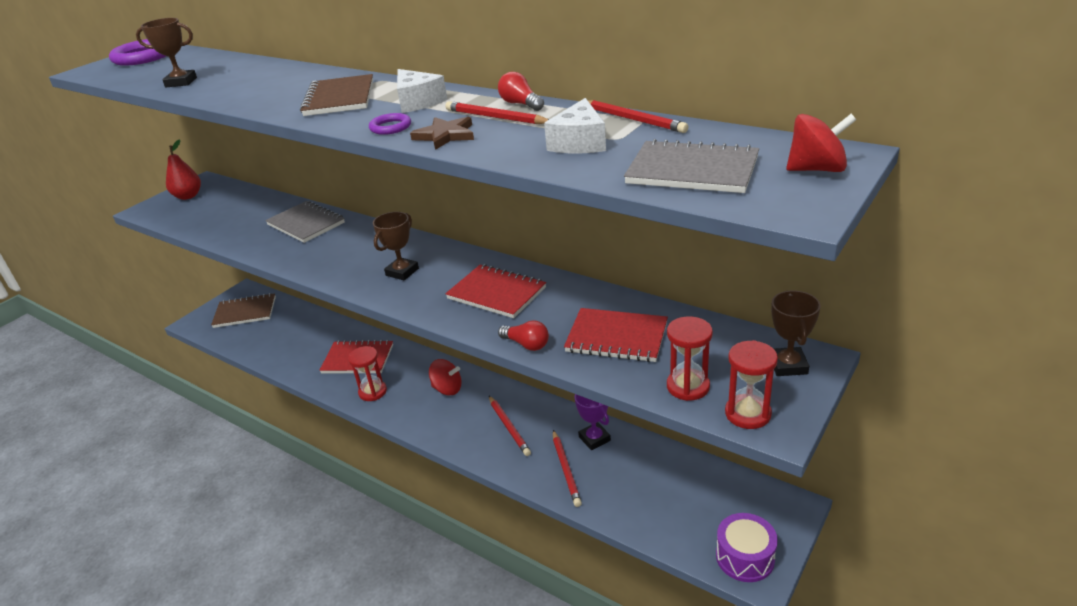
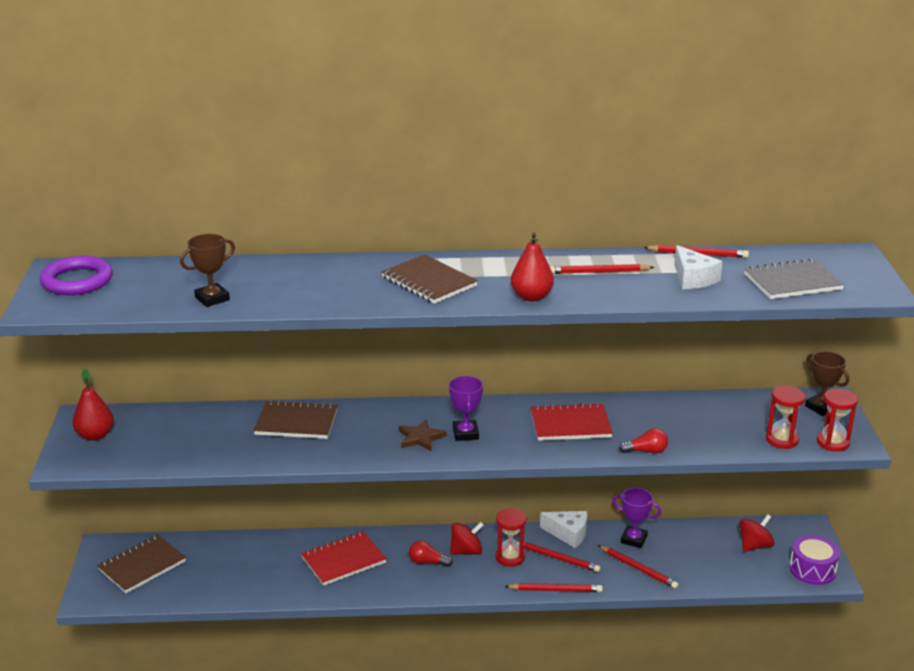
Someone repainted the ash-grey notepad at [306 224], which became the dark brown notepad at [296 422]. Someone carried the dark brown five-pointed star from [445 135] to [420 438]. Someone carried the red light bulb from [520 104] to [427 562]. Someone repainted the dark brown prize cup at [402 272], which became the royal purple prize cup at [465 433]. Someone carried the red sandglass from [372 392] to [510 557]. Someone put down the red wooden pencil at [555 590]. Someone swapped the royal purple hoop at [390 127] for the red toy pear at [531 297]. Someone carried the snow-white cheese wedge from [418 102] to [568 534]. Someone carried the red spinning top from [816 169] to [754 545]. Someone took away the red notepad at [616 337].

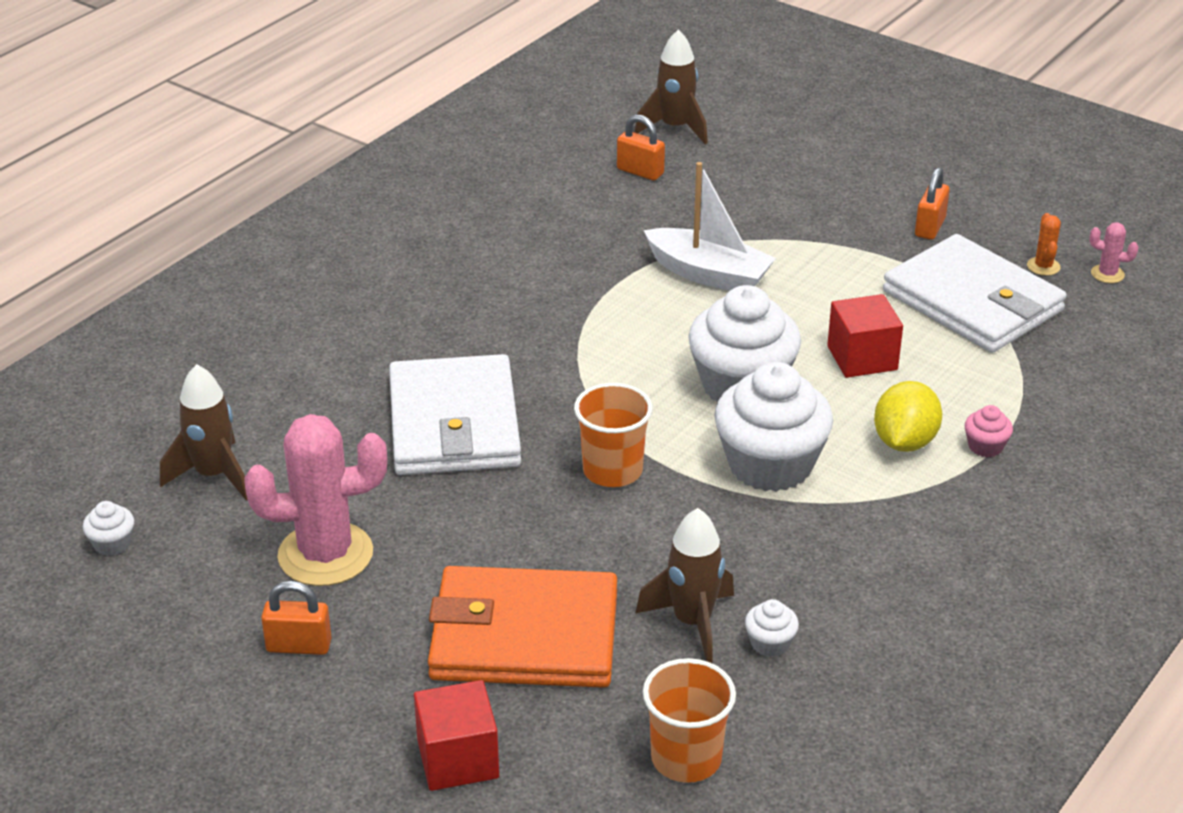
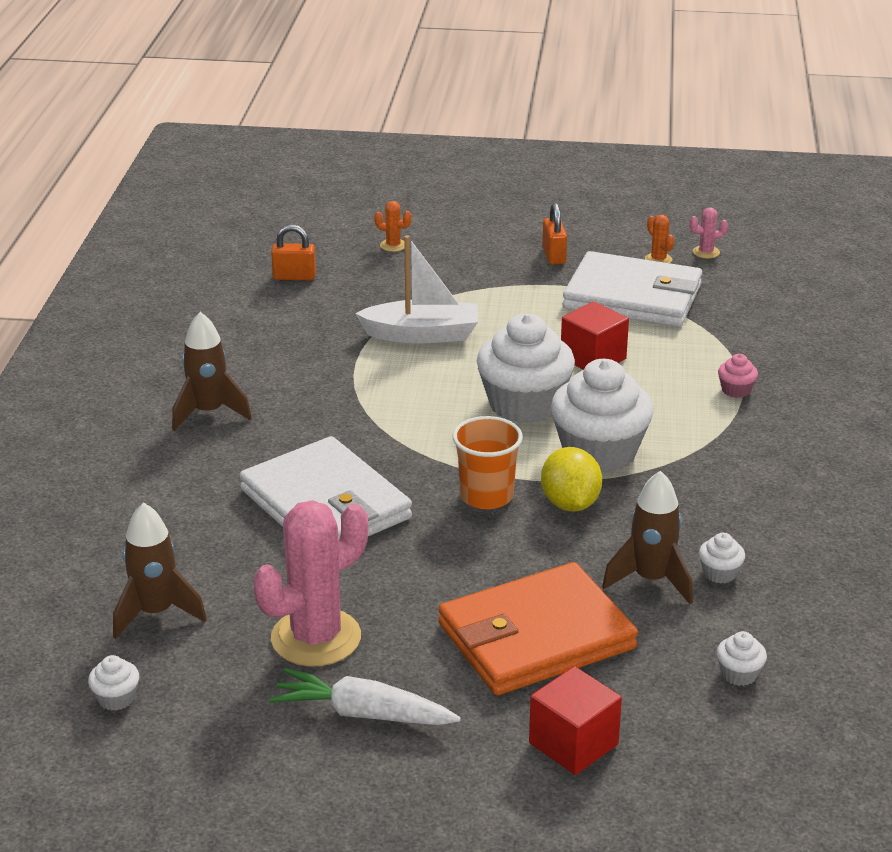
Someone carried the dark brown toy rocket from [675 128] to [208 413]. Someone swapped the bright orange padlock at [299 646] for the snow-white toy carrot at [362 713]. Someone put down the bright orange prickly plant at [393 245]. Someone carried the yellow citrus fruit from [904 442] to [570 504]. Someone swapped the bright orange cup at [686 758] for the snow-white muffin at [739 674].

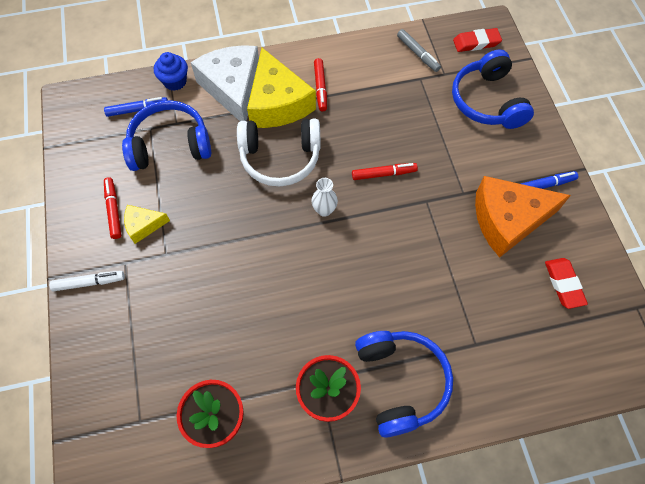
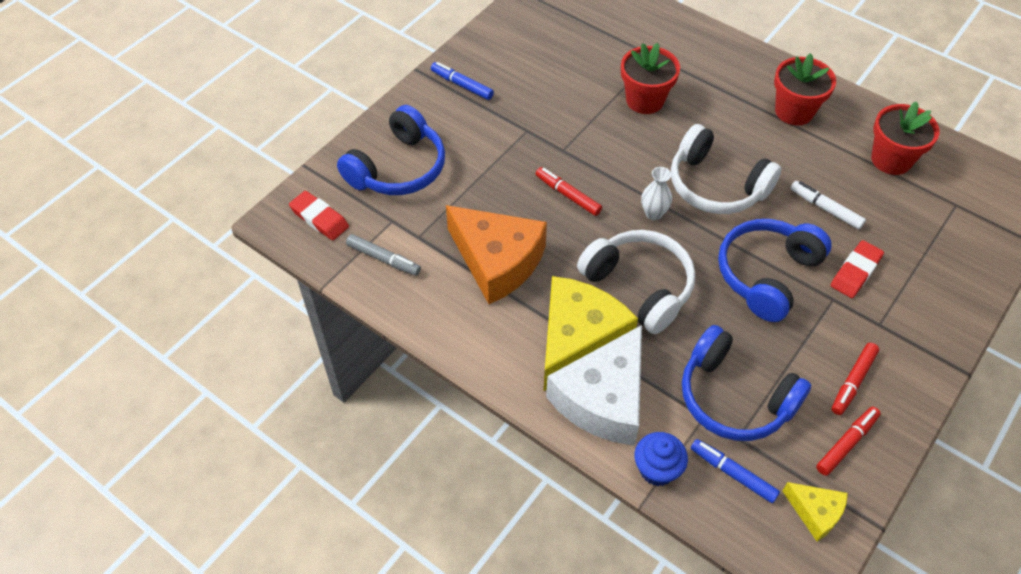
Someone rotated the ash-grey marker at [418 54] by 105 degrees clockwise. Someone carried the bright orange cheese wedge from [507 220] to [497 261]. Someone put down the red flower pot at [645 100]. Someone put down the snow-white over-ear headphones at [716 185]. Someone carried the royal blue over-ear headphones from [400 382] to [767 275]. Someone carried the yellow cheese wedge from [143 225] to [815 512]. Someone carried the snow-white marker from [89 282] to [825 209]. Someone carried the red marker from [320 88] to [846 443]. Someone carried the red gum eraser from [563 284] to [855 272].

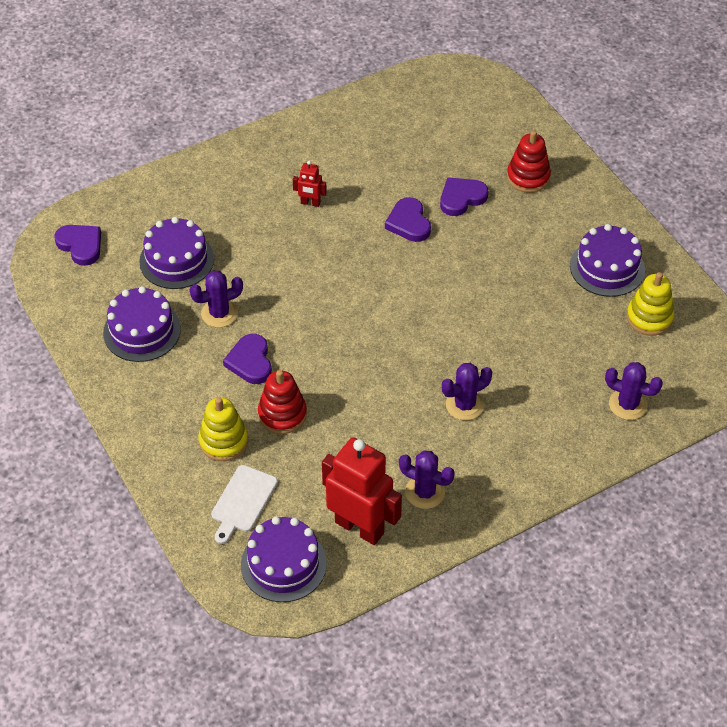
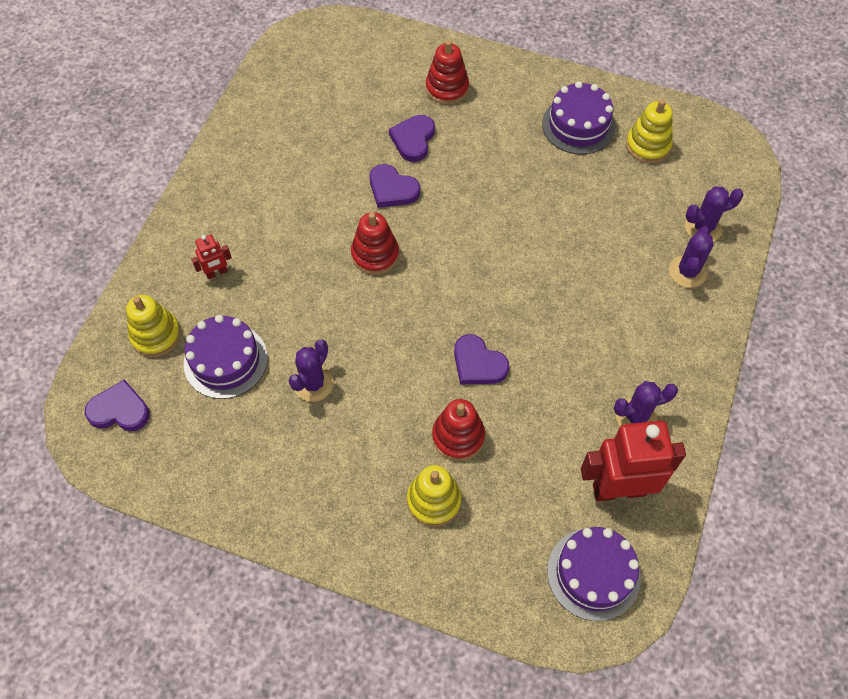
Someone put down the yellow stacking toy at [156 335]. Someone carried the red robot from [310 203] to [216 273]. Someone put down the red stacking toy at [375 255]. Someone carried the royal purple heart shape from [250 362] to [478 364]. Someone carried the royal purple prickly plant from [464 405] to [687 272]. Someone took away the royal purple layer cake at [142 331]. Someone took away the snow-white chopping board at [242 502].

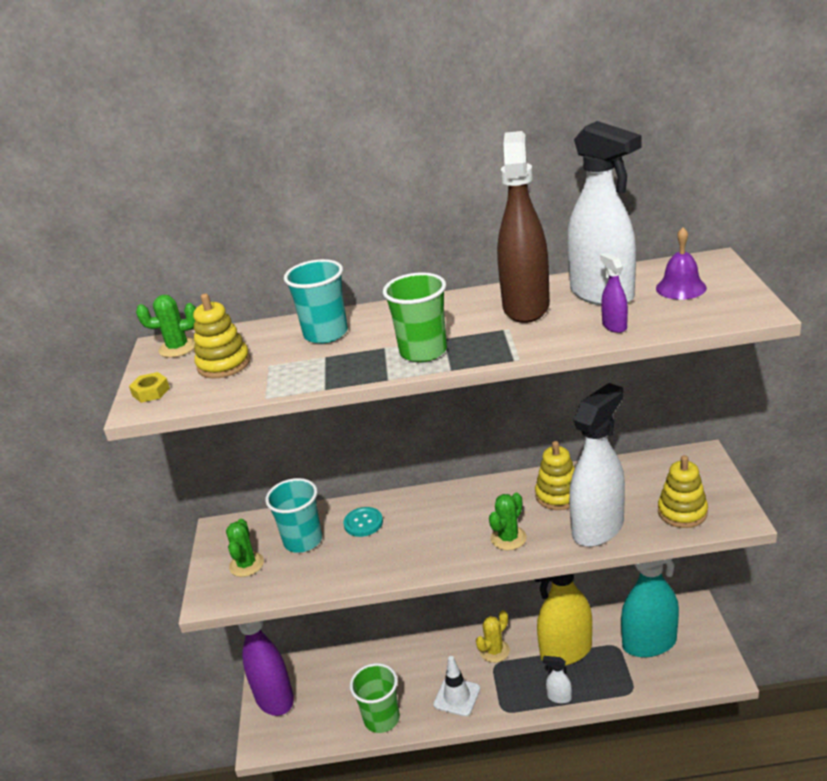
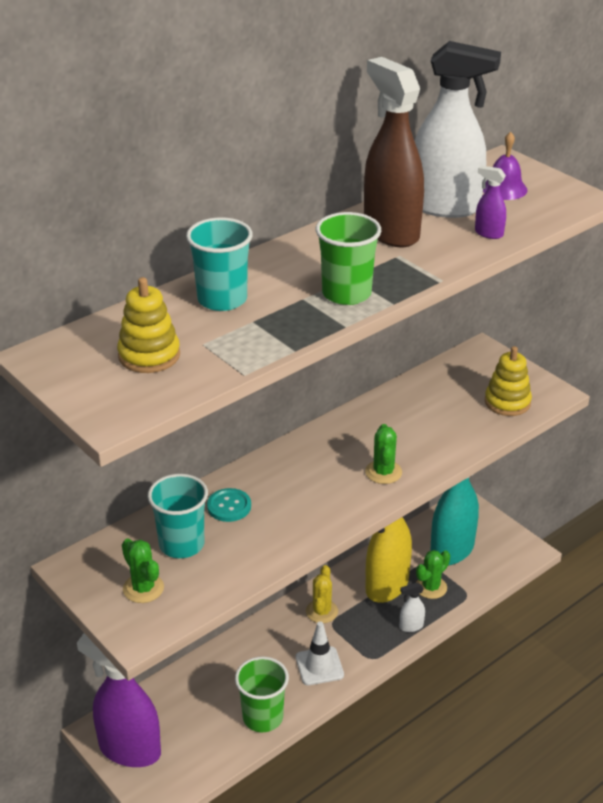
Someone carried the green prickly plant from [178 348] to [431 587]. Someone took away the yellow nut at [151 392]. Someone took away the yellow stacking toy at [558 495]. Someone took away the snow-white spray cleaner at [598 528].

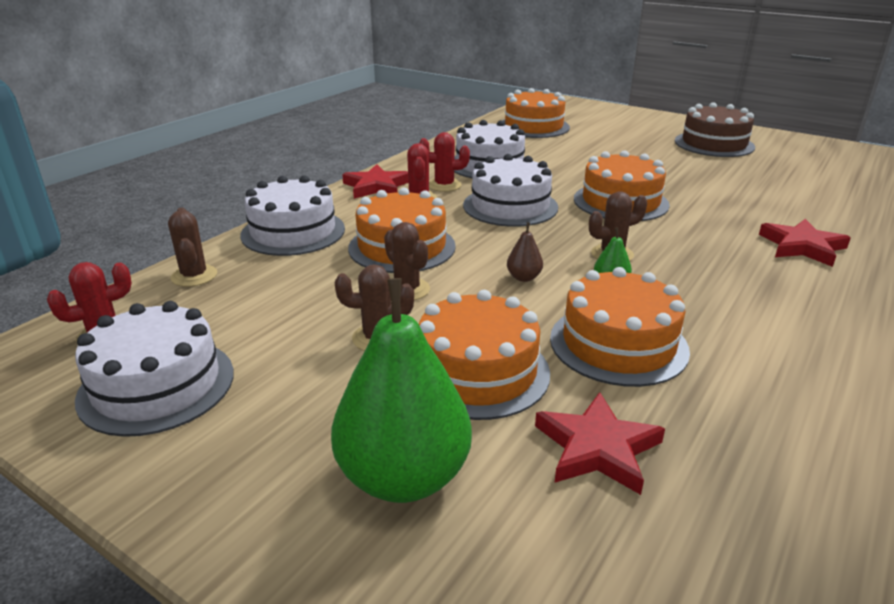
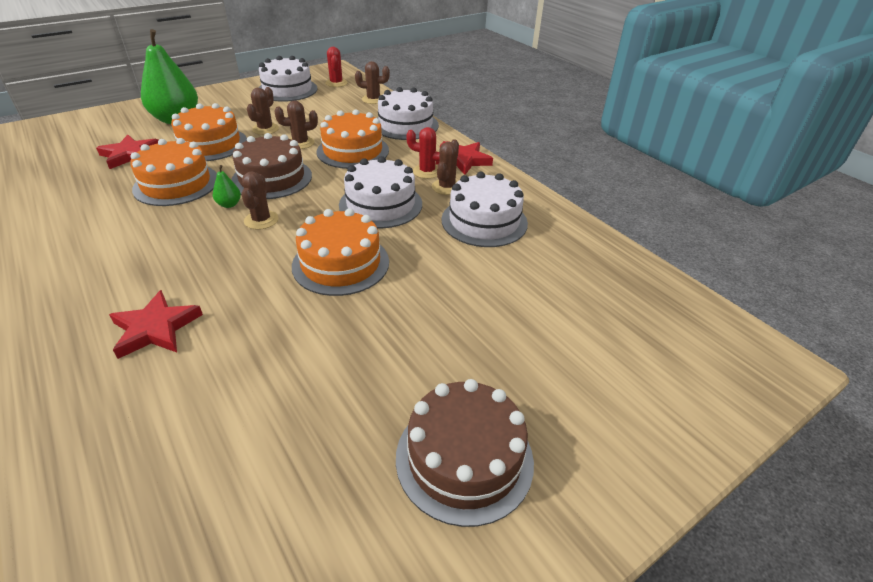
Someone swapped the dark brown toy pear at [524 278] for the dark brown layer cake at [272 178]. Someone repainted the red prickly plant at [444 185], which became the dark brown prickly plant at [446 187]. Someone took away the bright orange layer cake at [533 126].

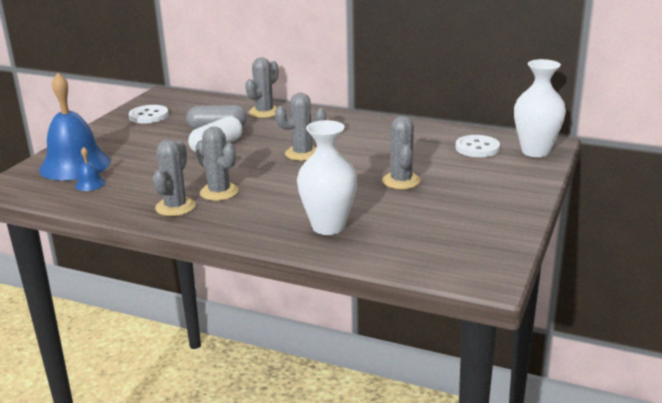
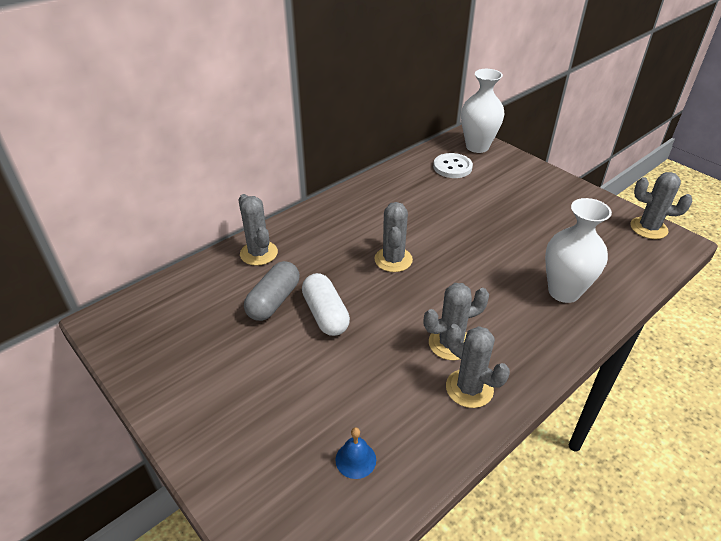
Someone carried the ash-grey prickly plant from [401 181] to [648 228]. Someone took away the royal blue bell at [75 165]. Someone took away the snow-white shirt button at [149 116].

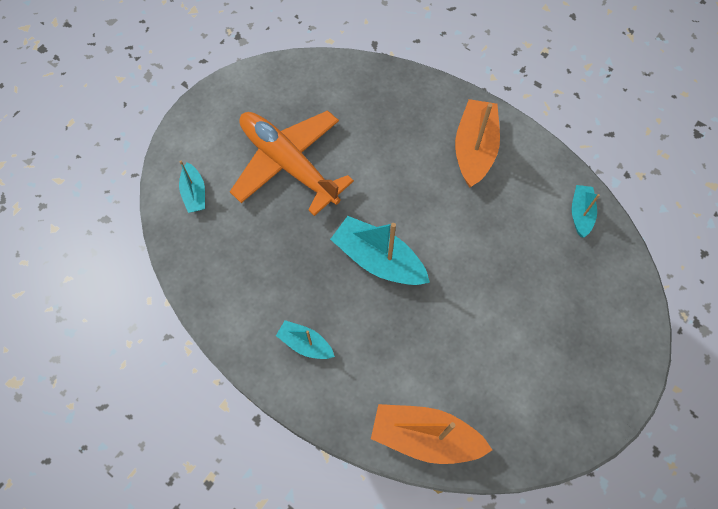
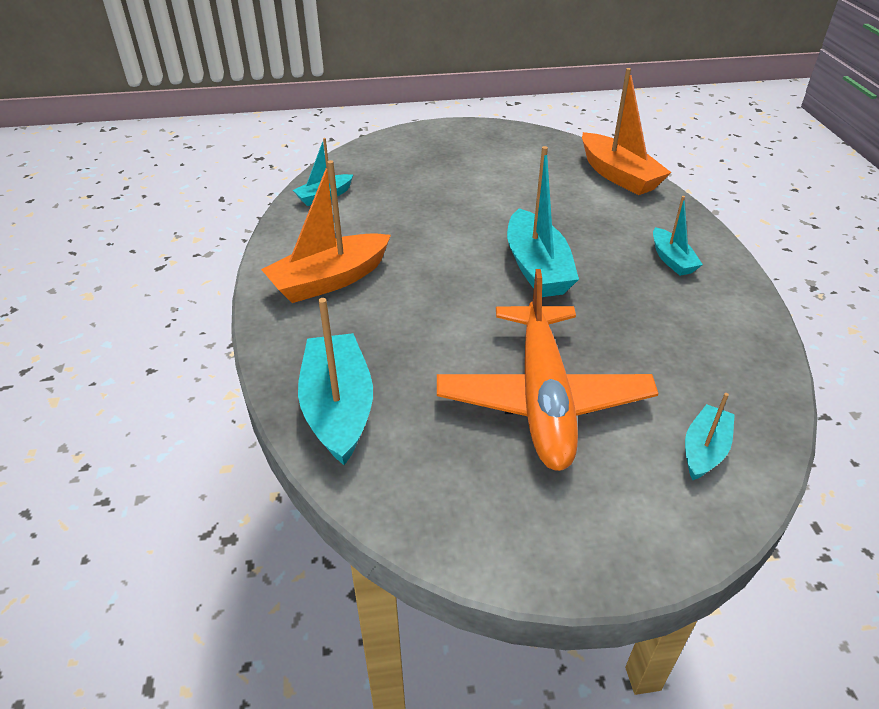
Someone put down the aqua sailboat at [338 408].

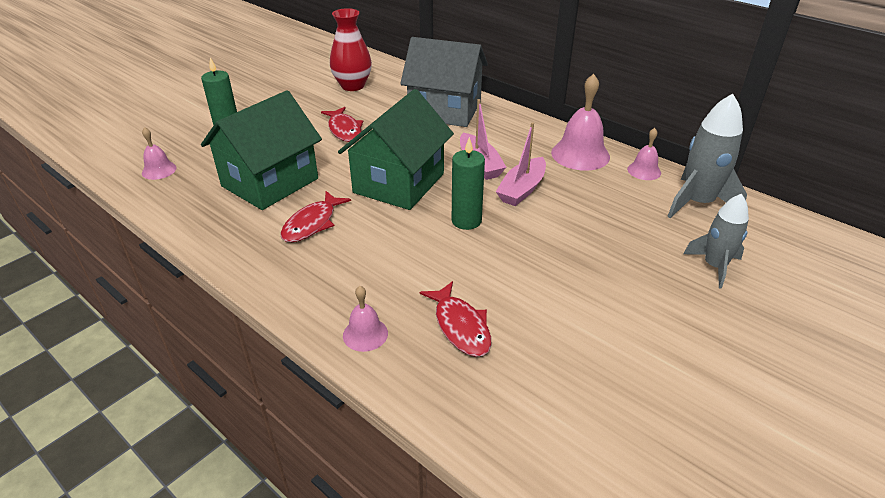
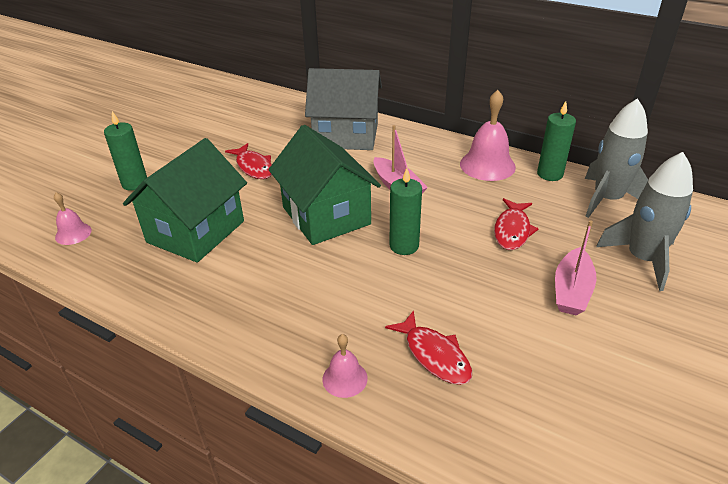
Someone rotated the green house at [399 183] by 45 degrees counterclockwise. Someone carried the red fish from [312 223] to [512 230]. Someone swapped the pink bell at [644 171] for the green pillar candle at [550 174]. Someone carried the pink sailboat from [522 189] to [571 290]. Someone scaled the ash-grey toy rocket at [714 266] by 1.52. Someone took away the red vase at [352 86].

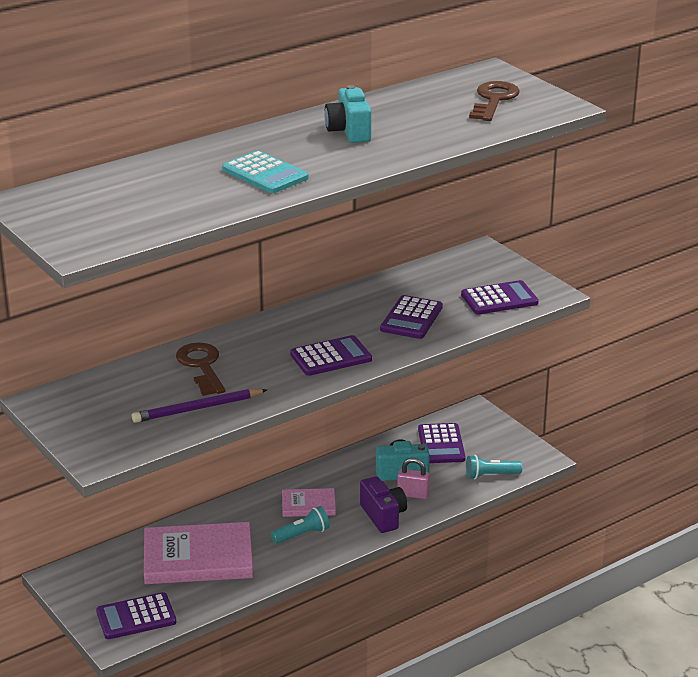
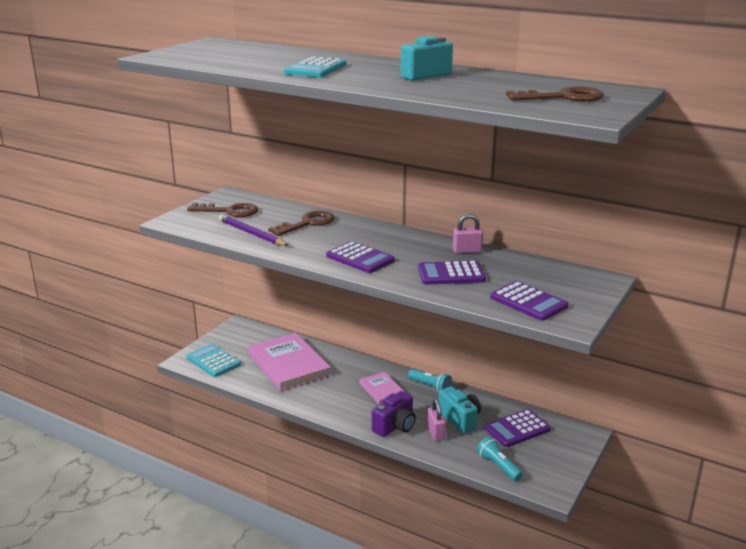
Someone put down the dark brown key at [229 211]. Someone repainted the royal purple pocket calculator at [136 617], which became the aqua pocket calculator at [213 361]. Someone carried the aqua torch from [302 535] to [430 387]. Someone put down the pink padlock at [467 251].

